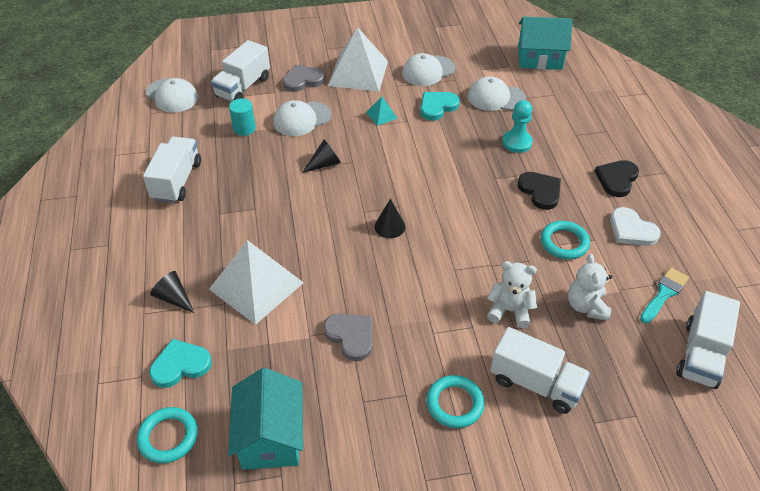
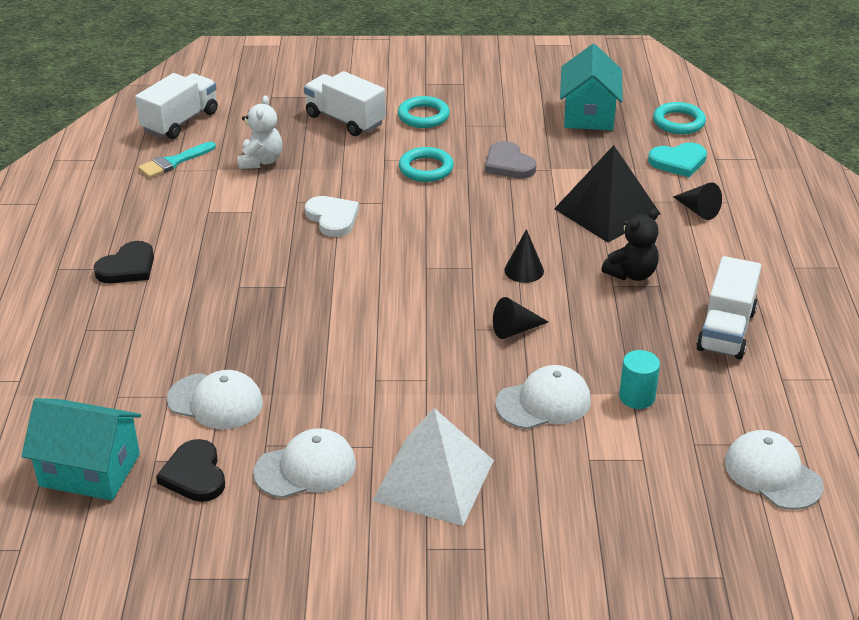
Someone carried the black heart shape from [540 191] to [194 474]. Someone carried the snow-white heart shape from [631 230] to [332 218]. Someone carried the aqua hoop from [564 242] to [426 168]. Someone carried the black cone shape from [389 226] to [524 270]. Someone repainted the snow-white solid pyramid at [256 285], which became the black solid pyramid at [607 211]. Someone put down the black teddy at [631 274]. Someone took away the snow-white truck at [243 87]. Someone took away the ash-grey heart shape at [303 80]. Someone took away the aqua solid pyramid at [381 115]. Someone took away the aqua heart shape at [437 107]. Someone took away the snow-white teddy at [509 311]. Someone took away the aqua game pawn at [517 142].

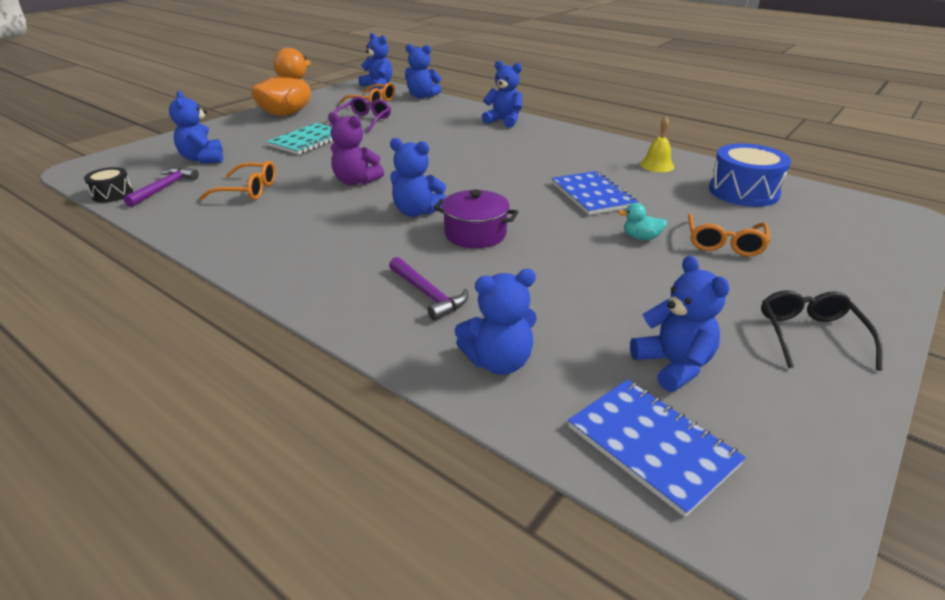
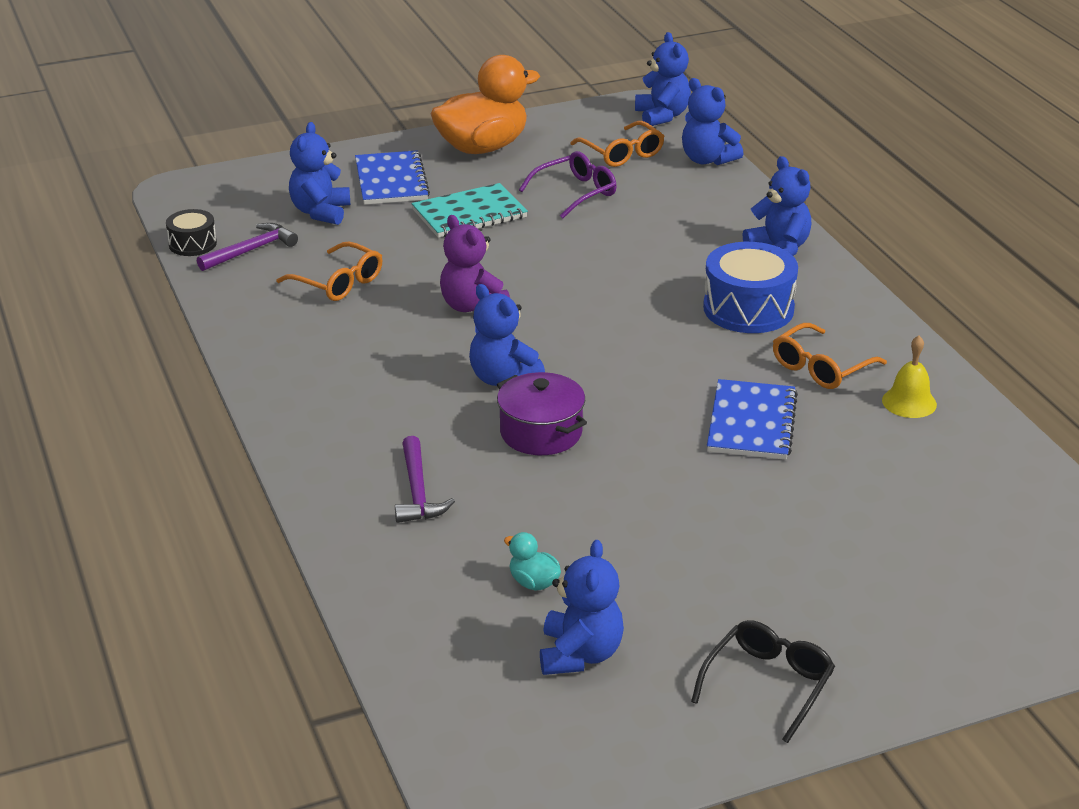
Someone carried the royal blue notepad from [651 445] to [391 181]. Someone carried the aqua duck from [641 237] to [533 582]. Someone carried the royal blue drum from [743 192] to [748 309]. Someone carried the bright orange glasses from [724 243] to [821 367]. Someone took away the royal blue teddy at [498 362].

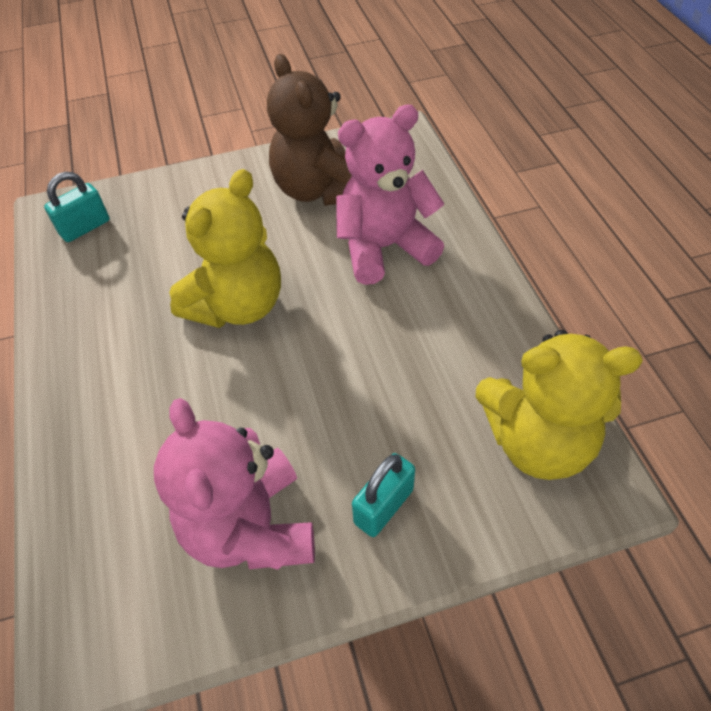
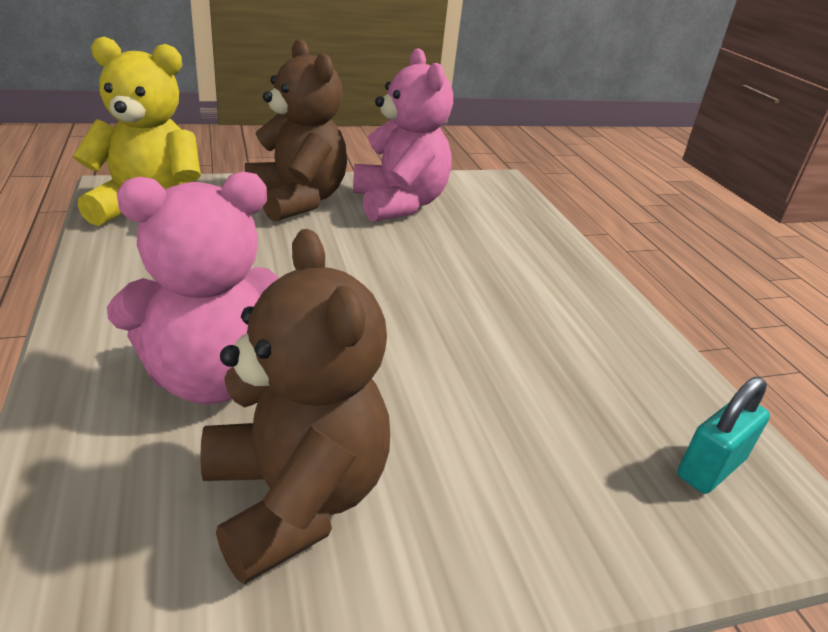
Someone swapped the aqua padlock at [383 506] for the dark brown teddy at [297 200]. Someone took away the yellow teddy at [237 305].

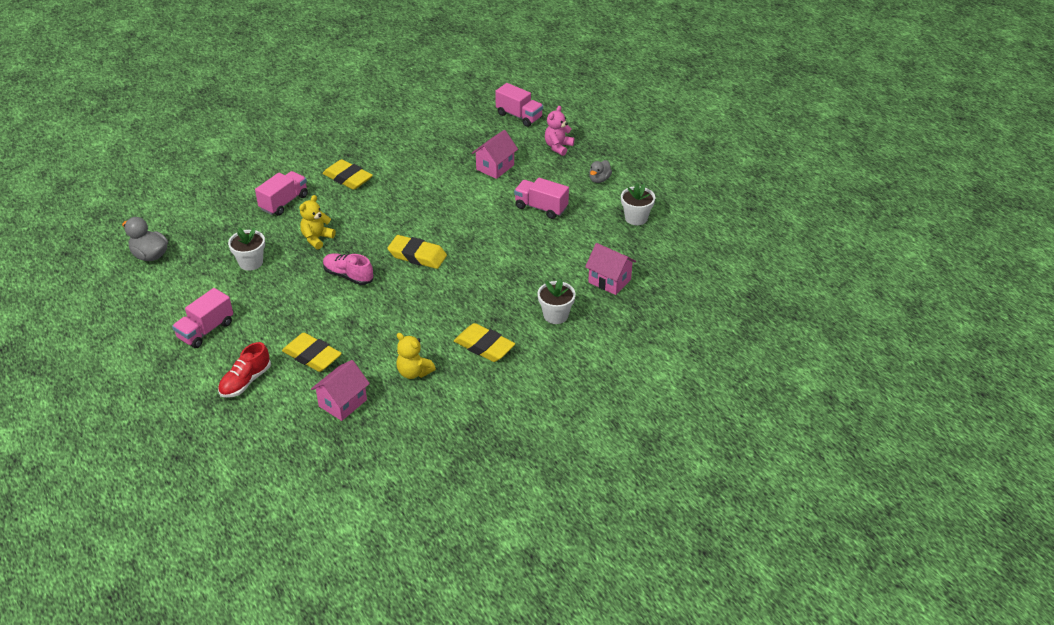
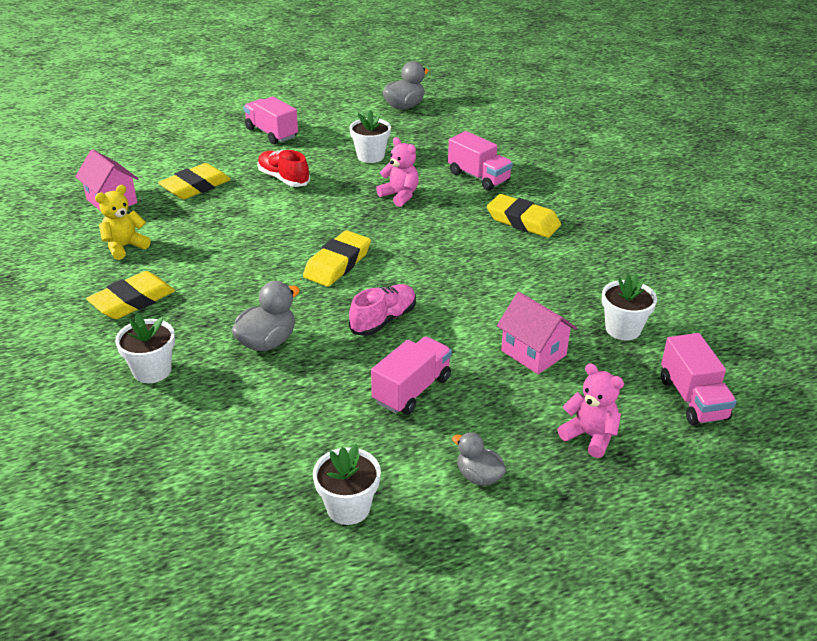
Someone put down the ash-grey duck at [267 342]. Someone carried the red shoe from [245 381] to [283 178]. Someone carried the pink shoe from [348 276] to [383 320]. Someone repainted the yellow teddy at [317 238], which became the pink teddy at [400 196]. Someone rotated the yellow gum eraser at [348 178] by 75 degrees clockwise. Someone put down the snow-white flower pot at [623 329]. Someone rotated the pink truck at [519 116] by 60 degrees counterclockwise. Someone took away the pink house at [609 281].

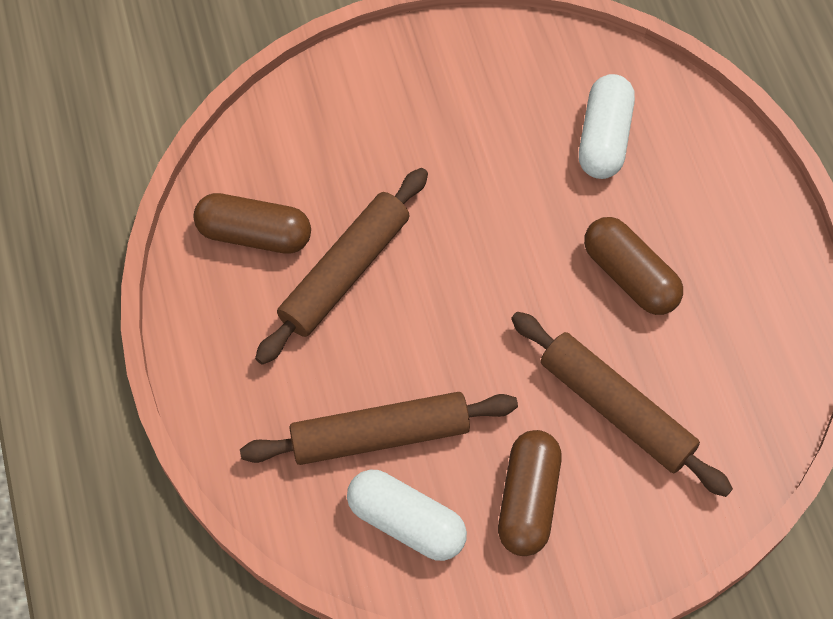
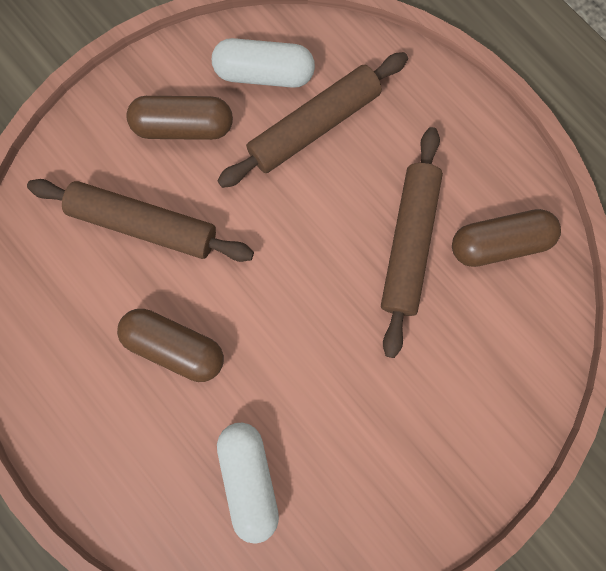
Someone rotated the dark brown pill shape at [528 500] by 75 degrees counterclockwise.

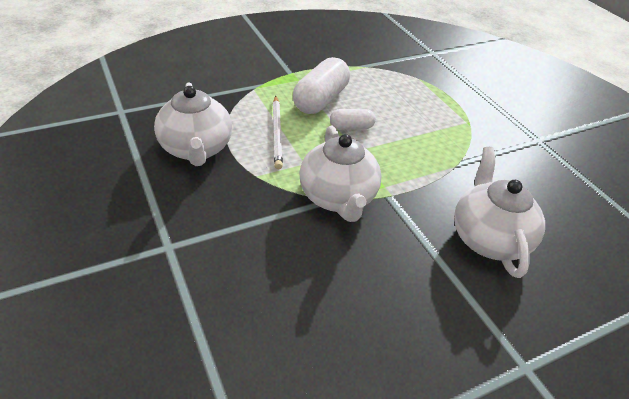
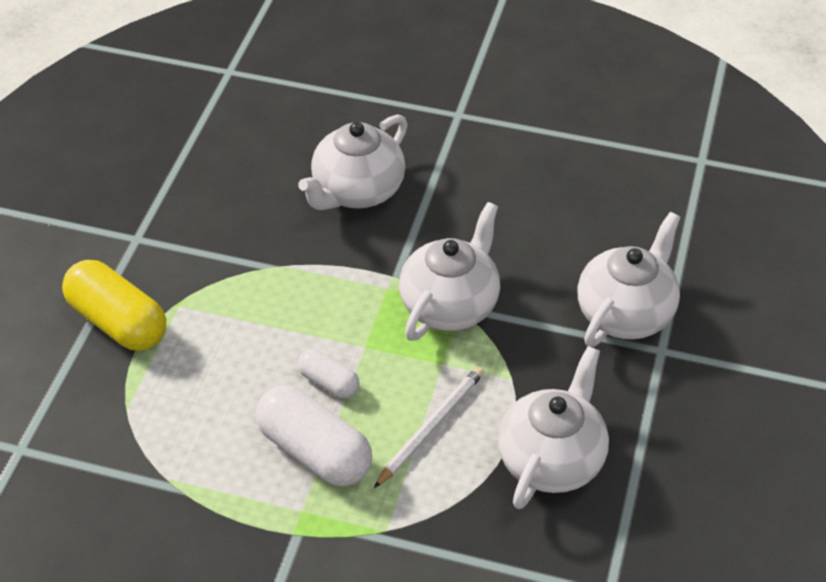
Someone put down the yellow pill shape at [118 322]. Someone rotated the snow-white pill shape at [320 100] by 60 degrees clockwise. Someone put down the snow-white tea pot at [625 313].

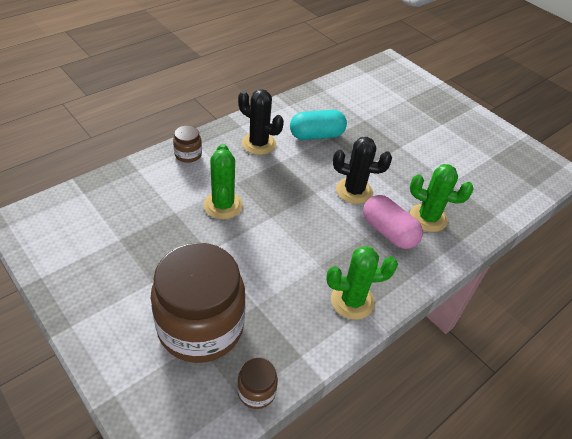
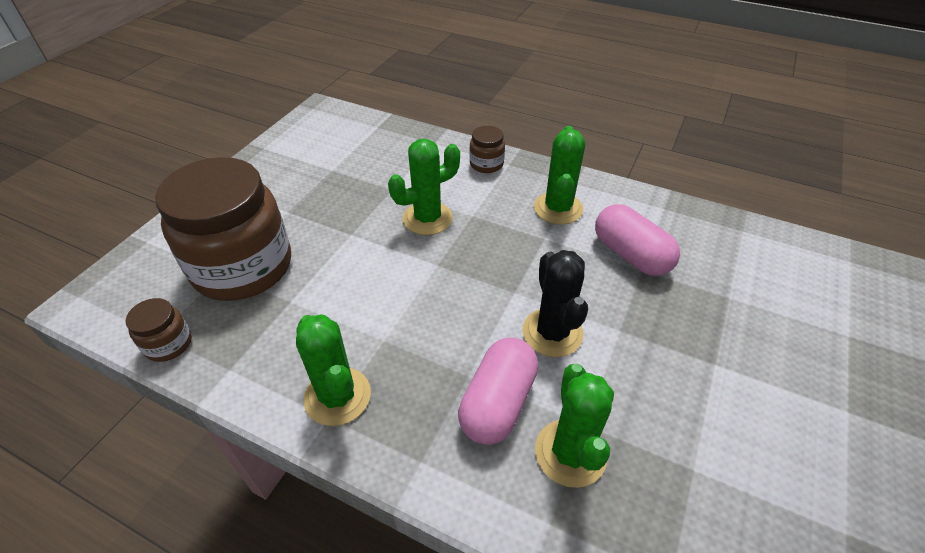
Someone repainted the black prickly plant at [258 144], which became the green prickly plant at [558 208]. Someone repainted the aqua pill shape at [316 135], which became the pink pill shape at [631 255].

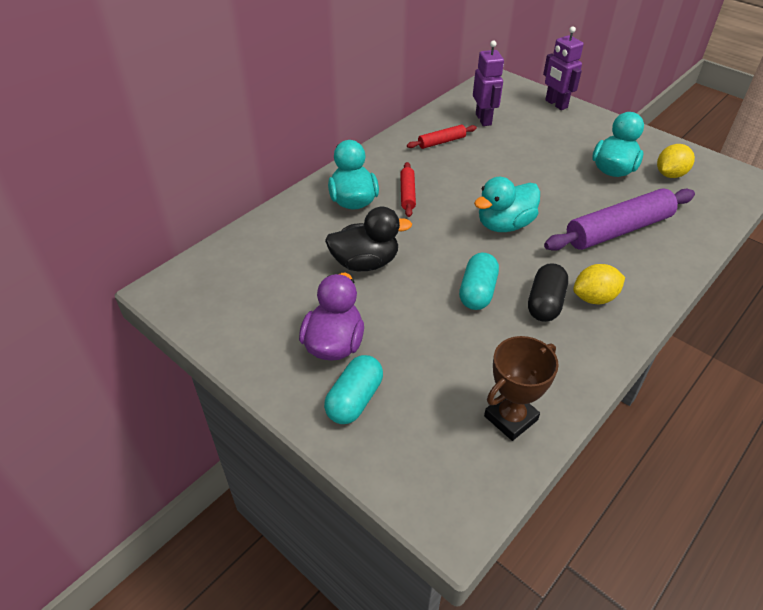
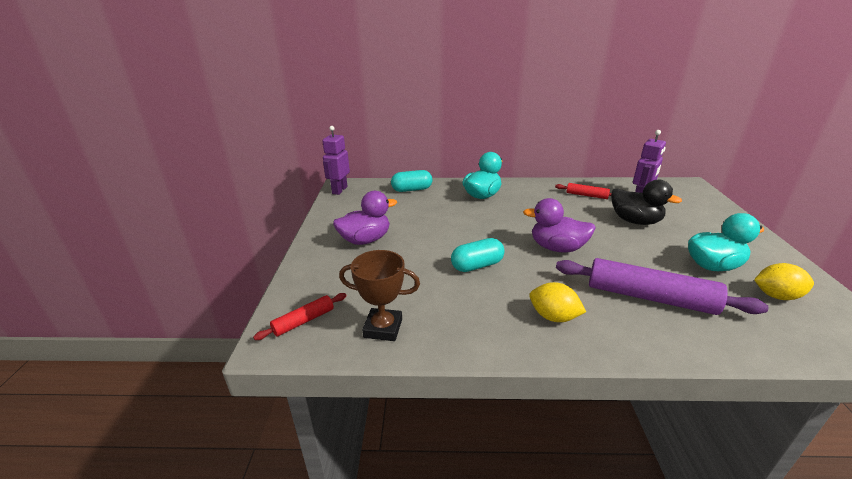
Someone carried the red rolling pin from [407 194] to [304 321]. Someone carried the royal purple robot from [556 104] to [339 190]. Someone carried the aqua pill shape from [354 400] to [412 190]. Someone repainted the aqua duck at [504 224], which became the royal purple duck at [557 248]. Someone carried the black duck from [365 263] to [635 221]. Someone took away the black pill shape at [545 303].

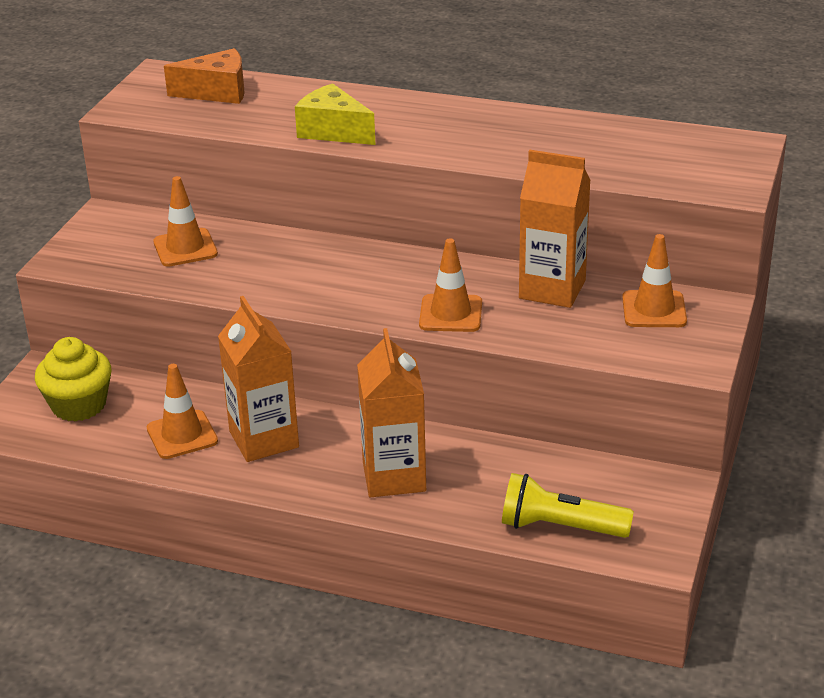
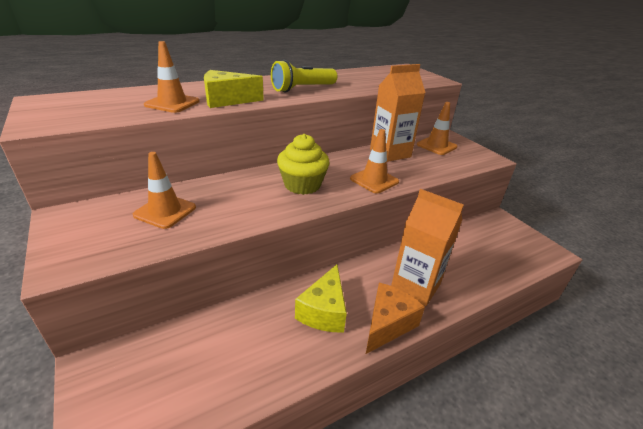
Someone carried the bright orange safety cone from [182 435] to [172 103]. Someone carried the yellow torch from [559 527] to [302 89]. Someone carried the yellow muffin from [79 405] to [302 185]. Someone swapped the bright orange juice carton at [264 439] for the yellow cheese wedge at [324 311]. Someone carried the bright orange cheese wedge from [217 92] to [387 324].

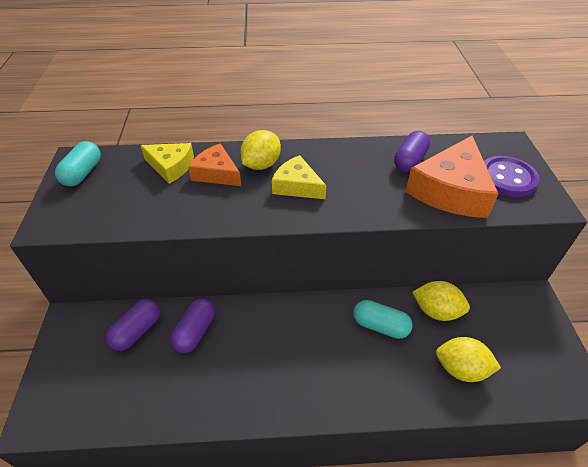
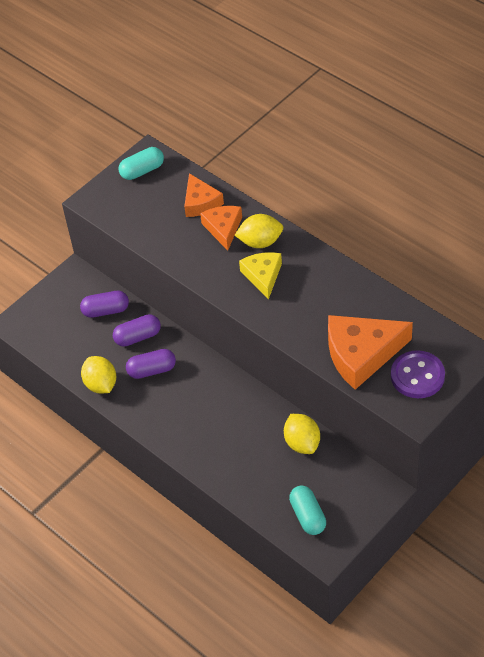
Someone carried the yellow citrus fruit from [461 369] to [101 384]. Someone carried the royal purple pill shape from [410 161] to [152 370]. Someone repainted the yellow cheese wedge at [171 166], which became the bright orange cheese wedge at [200 202]. Someone carried the aqua pill shape from [380 326] to [308 516].

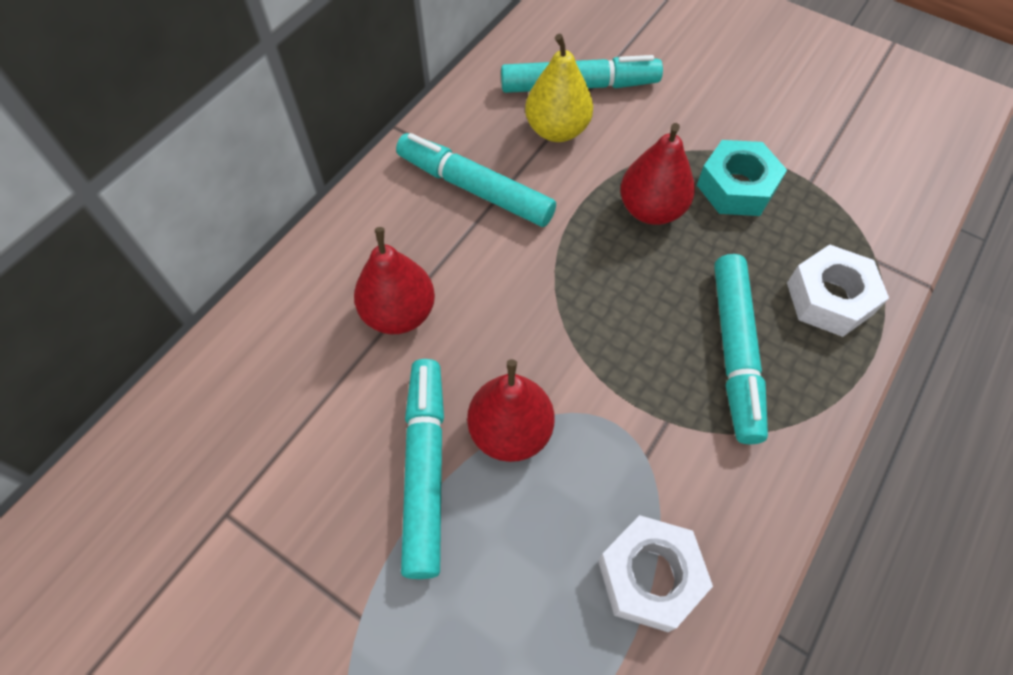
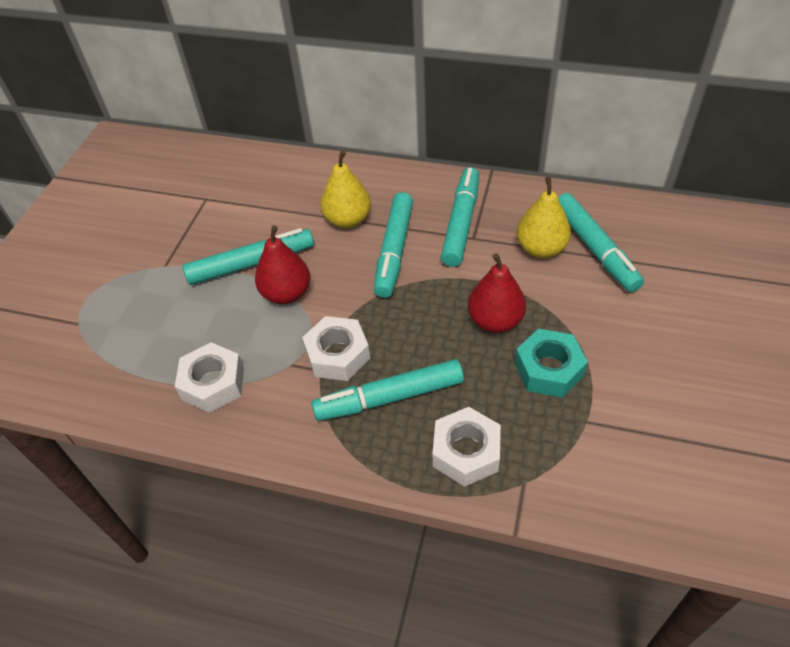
Someone put down the snow-white nut at [338 355]. Someone repainted the red toy pear at [399 313], which became the yellow toy pear at [348 220]. Someone put down the aqua marker at [394 250].

